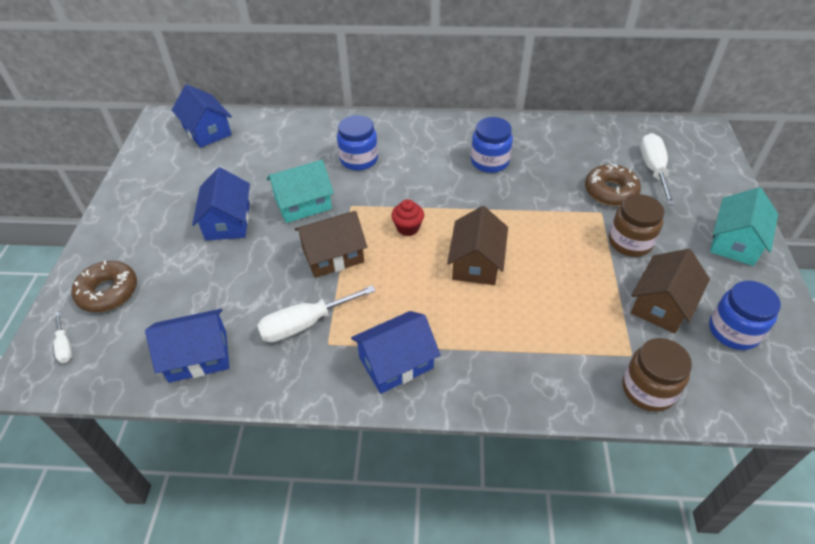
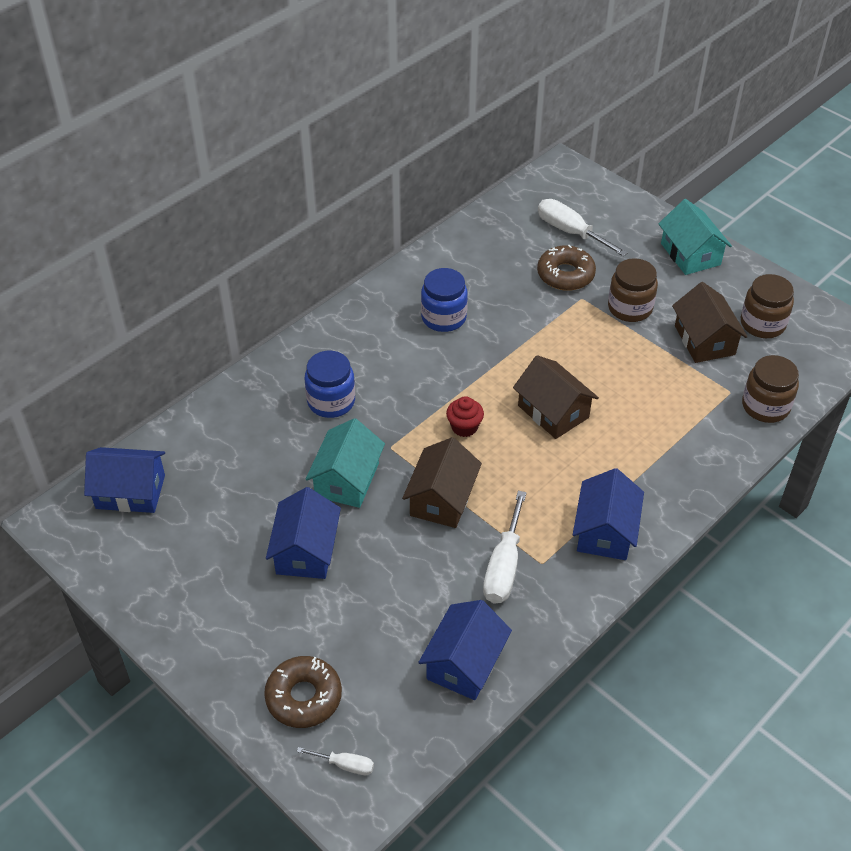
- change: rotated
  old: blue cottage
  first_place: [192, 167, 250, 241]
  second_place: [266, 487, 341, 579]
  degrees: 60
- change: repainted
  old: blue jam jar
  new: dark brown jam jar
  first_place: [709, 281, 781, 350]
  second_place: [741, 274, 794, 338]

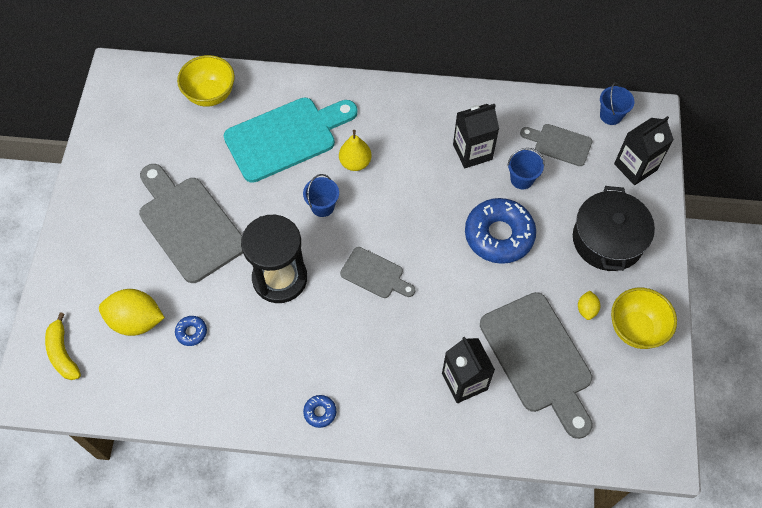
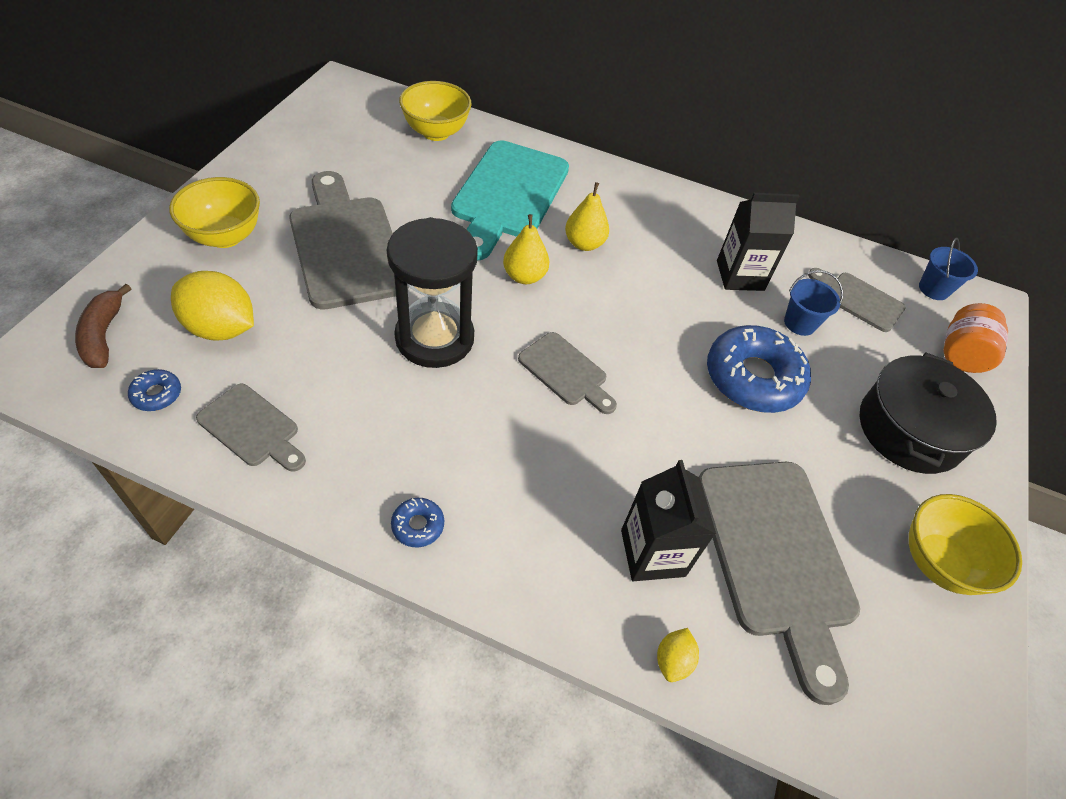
- change: repainted
  old: yellow banana fruit
  new: dark brown banana fruit
  first_place: [45, 312, 81, 380]
  second_place: [75, 284, 132, 368]
- change: shifted
  old: blue donut
  first_place: [175, 316, 207, 346]
  second_place: [128, 369, 181, 411]
- change: new
  new: yellow serving bowl
  second_place: [169, 177, 260, 248]
- change: new
  new: gray cutting board
  second_place: [196, 383, 306, 472]
- change: rotated
  old: turquoise cutting board
  first_place: [224, 98, 358, 183]
  second_place: [451, 140, 569, 260]
  degrees: 120
- change: swapped
  old: blue pail
  new: yellow pear fruit
  first_place: [303, 174, 339, 217]
  second_place: [503, 214, 549, 284]
- change: shifted
  old: yellow toy lemon
  first_place: [578, 291, 600, 320]
  second_place: [657, 628, 699, 682]
- change: swapped
  old: black milk carton
  new: orange-coloured jam jar
  first_place: [614, 116, 674, 185]
  second_place: [943, 303, 1008, 373]

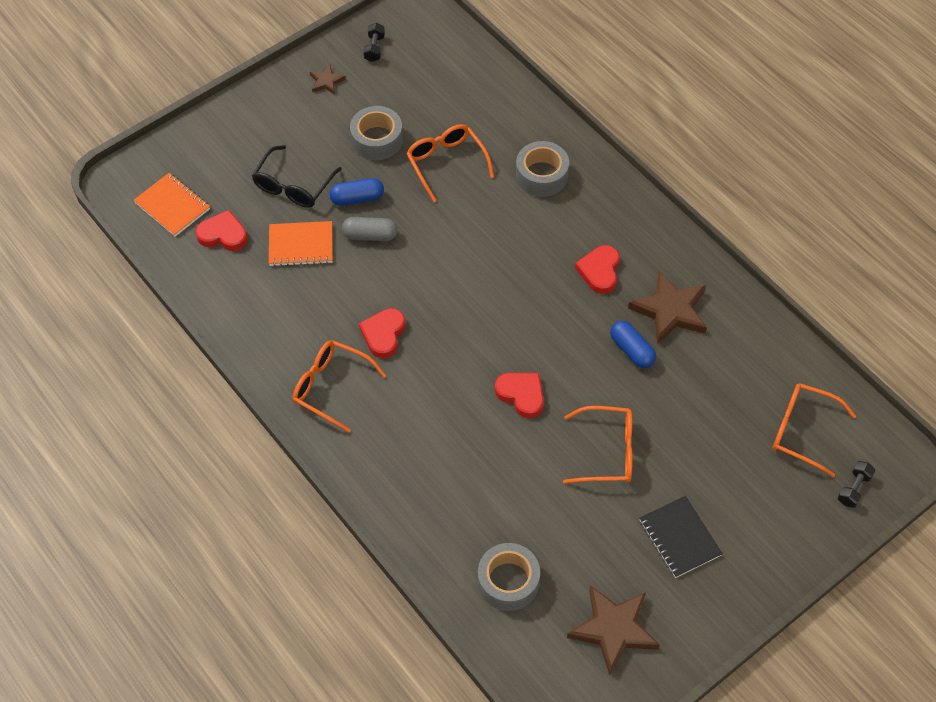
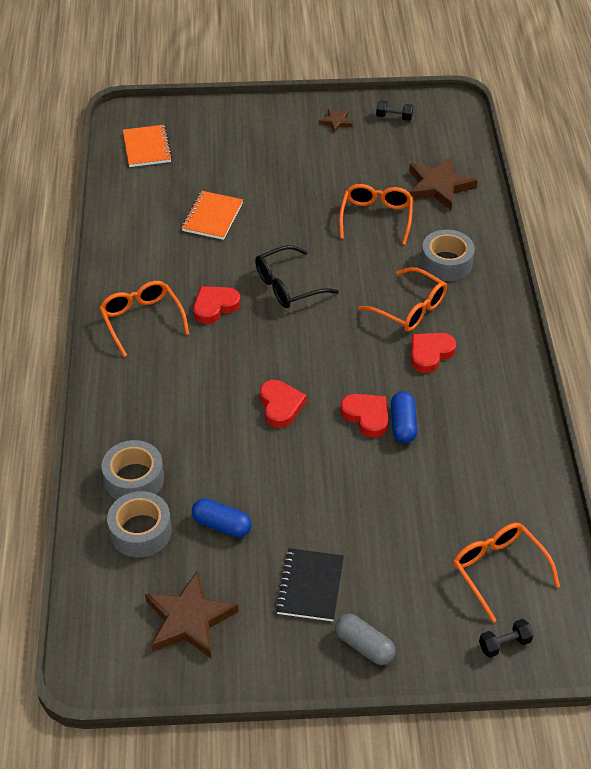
- change: shifted
  old: gray sticky tape
  first_place: [350, 106, 403, 160]
  second_place: [102, 440, 164, 500]
- change: rotated
  old: orange-coloured exercise book
  first_place: [269, 221, 333, 267]
  second_place: [182, 191, 243, 240]
  degrees: 75
- change: shifted
  old: blue capsule
  first_place: [330, 178, 384, 206]
  second_place: [192, 498, 252, 538]
- change: shifted
  old: black spectacles
  first_place: [252, 145, 342, 208]
  second_place: [255, 245, 339, 308]
- change: shifted
  old: gray capsule
  first_place: [342, 217, 398, 241]
  second_place: [335, 613, 396, 665]
- change: shifted
  old: scarlet heart shape
  first_place: [195, 210, 248, 251]
  second_place: [340, 394, 388, 438]
- change: shifted
  old: orange-coloured spectacles
  first_place: [563, 406, 633, 484]
  second_place: [358, 267, 447, 331]
- change: rotated
  old: black hand weight
  first_place: [363, 23, 385, 62]
  second_place: [376, 100, 413, 121]
  degrees: 60
- change: shifted
  old: dark brown star shape
  first_place: [628, 271, 707, 344]
  second_place: [409, 157, 478, 210]

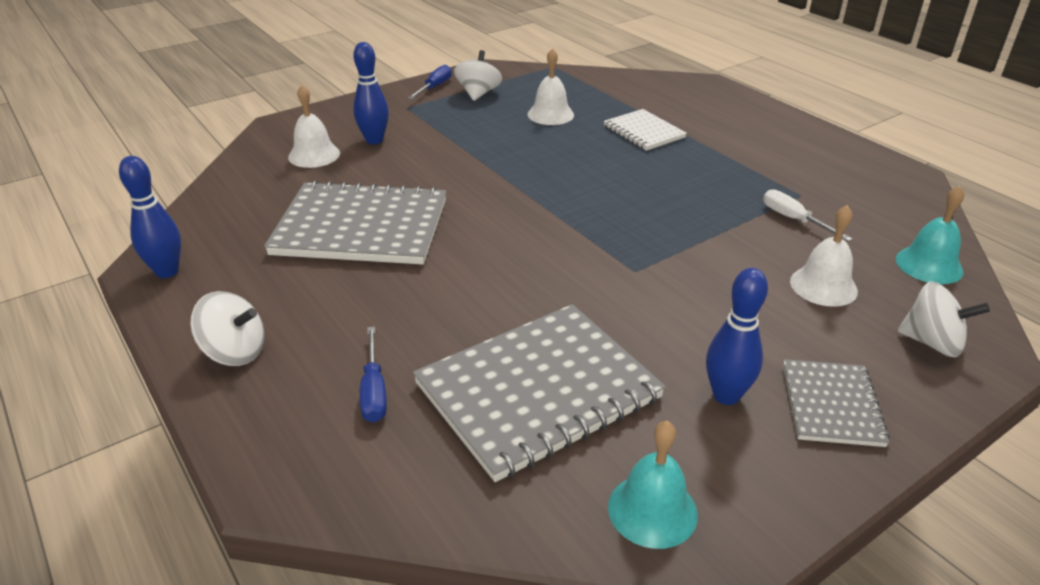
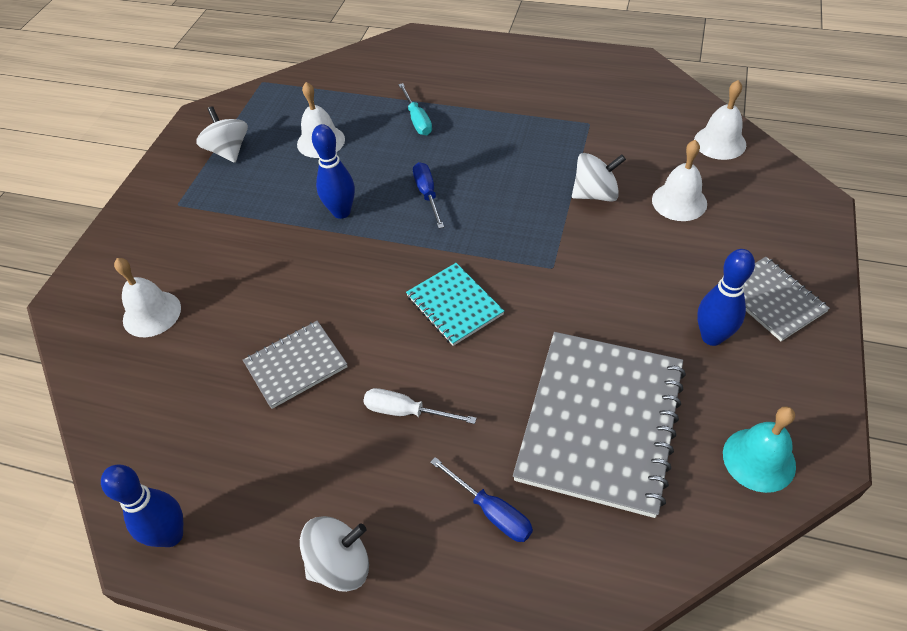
- change: scaled
  old: gray exercise book
  first_place: [264, 180, 446, 264]
  second_place: [243, 321, 348, 409]
  factor: 0.53
- change: shifted
  old: blue bowling pin
  first_place: [353, 42, 389, 145]
  second_place: [312, 124, 355, 219]
- change: shifted
  old: pure white screwdriver
  first_place: [763, 189, 853, 241]
  second_place: [363, 388, 477, 424]
- change: swapped
  old: pure white exercise book
  new: turquoise screwdriver
  first_place: [604, 109, 687, 151]
  second_place: [398, 83, 432, 135]
- change: new
  new: turquoise exercise book
  second_place: [406, 263, 504, 346]
- change: shifted
  old: blue screwdriver
  first_place: [408, 65, 452, 99]
  second_place: [413, 162, 444, 229]
- change: shifted
  old: pure white toy top
  first_place: [898, 281, 990, 357]
  second_place: [572, 153, 626, 202]
- change: repainted
  old: turquoise hand bell
  new: pure white hand bell
  first_place: [896, 186, 964, 284]
  second_place: [694, 80, 746, 160]

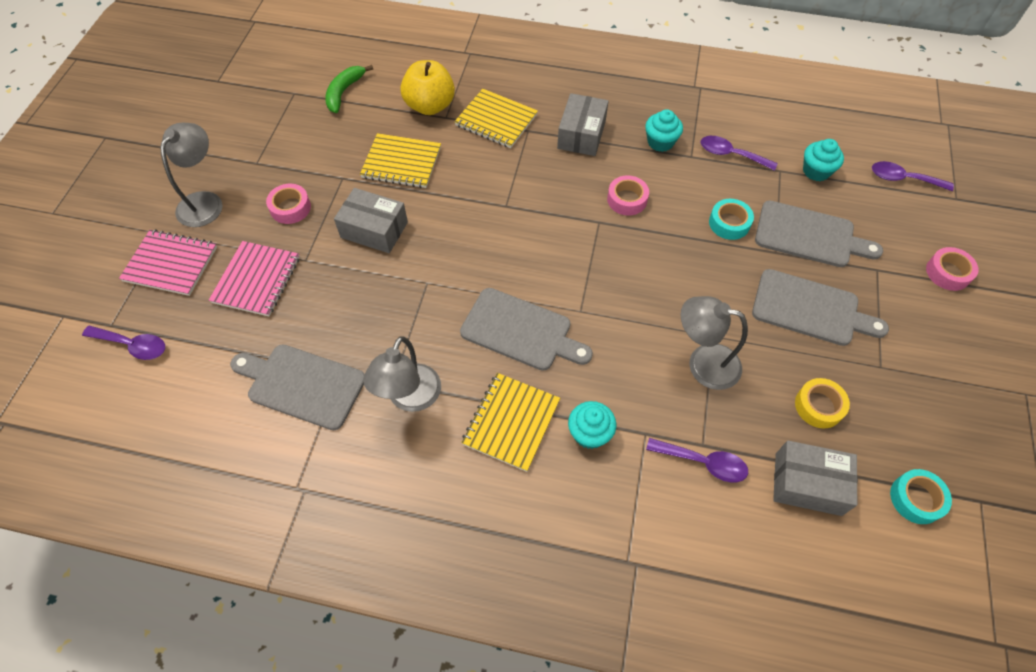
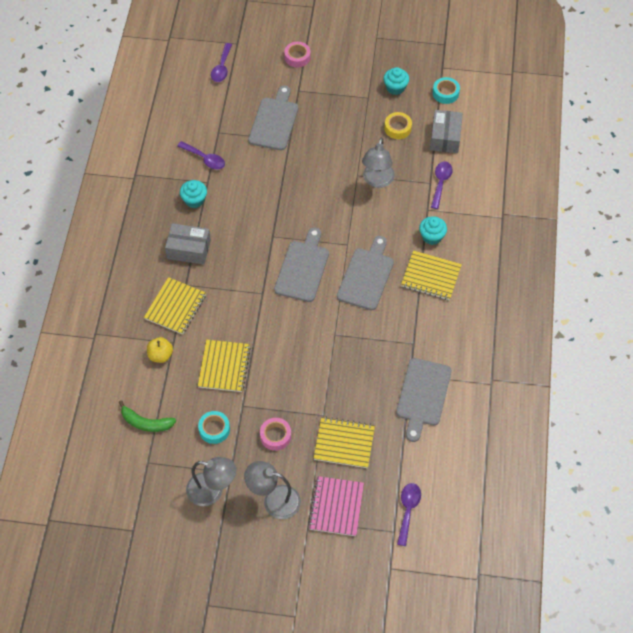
- change: scaled
  old: yellow apple
  first_place: [400, 60, 455, 115]
  second_place: [147, 337, 173, 363]
  factor: 0.61
- change: rotated
  old: purple tablespoon
  first_place: [701, 136, 778, 171]
  second_place: [177, 141, 225, 169]
  degrees: -75
- change: shifted
  old: gray reading lamp
  first_place: [363, 336, 441, 412]
  second_place: [186, 457, 236, 506]
- change: shifted
  old: turquoise sticky tape
  first_place: [709, 199, 754, 240]
  second_place: [198, 411, 230, 444]
- change: shifted
  old: gray cutting board
  first_place: [752, 269, 889, 346]
  second_place: [274, 228, 329, 302]
- change: repainted
  old: rosy exercise book
  new: yellow exercise book
  first_place: [209, 241, 300, 316]
  second_place: [314, 417, 375, 468]
- change: shifted
  old: turquoise muffin
  first_place: [803, 139, 844, 181]
  second_place: [384, 67, 409, 95]
- change: gone
  old: gray package
  first_place: [334, 188, 408, 253]
- change: gone
  old: rosy sticky tape
  first_place: [607, 175, 649, 216]

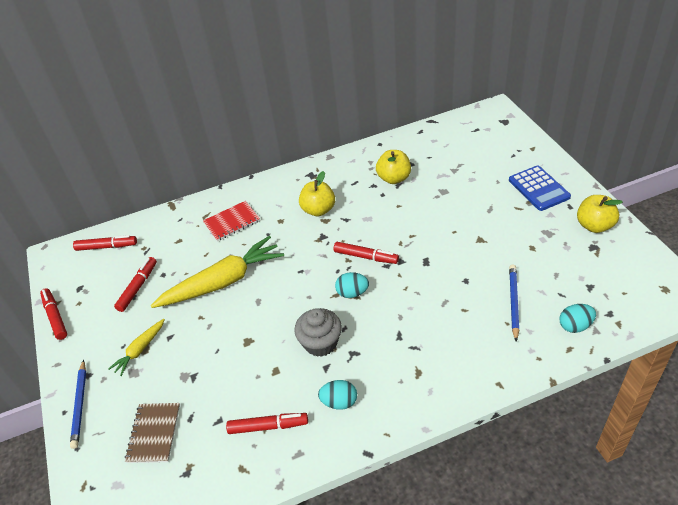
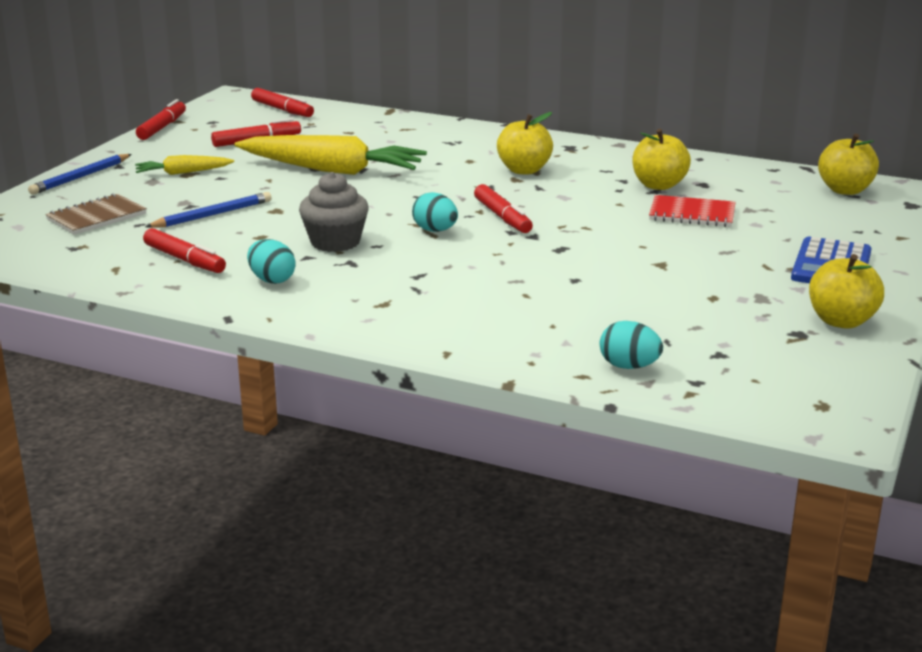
- change: shifted
  old: blue lead pencil
  first_place: [509, 265, 519, 342]
  second_place: [145, 192, 272, 228]
- change: shifted
  old: scarlet exercise book
  first_place: [203, 201, 260, 241]
  second_place: [649, 195, 736, 227]
- change: new
  new: yellow apple
  second_place: [818, 134, 879, 195]

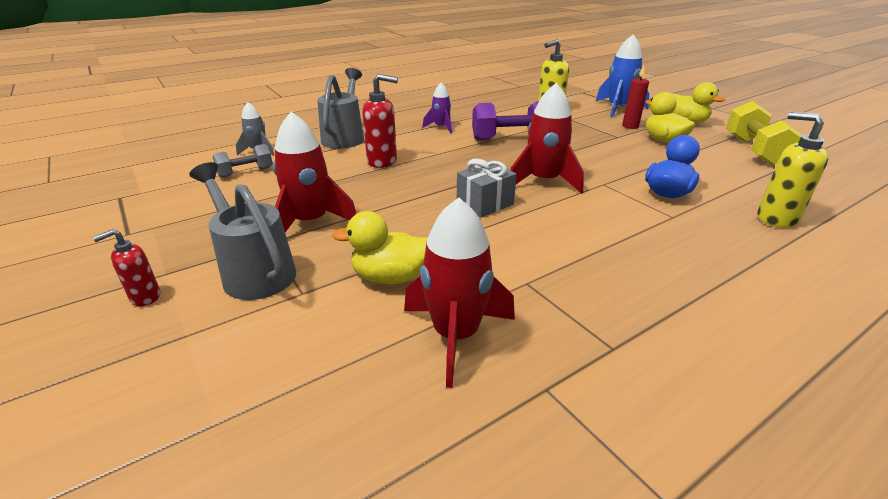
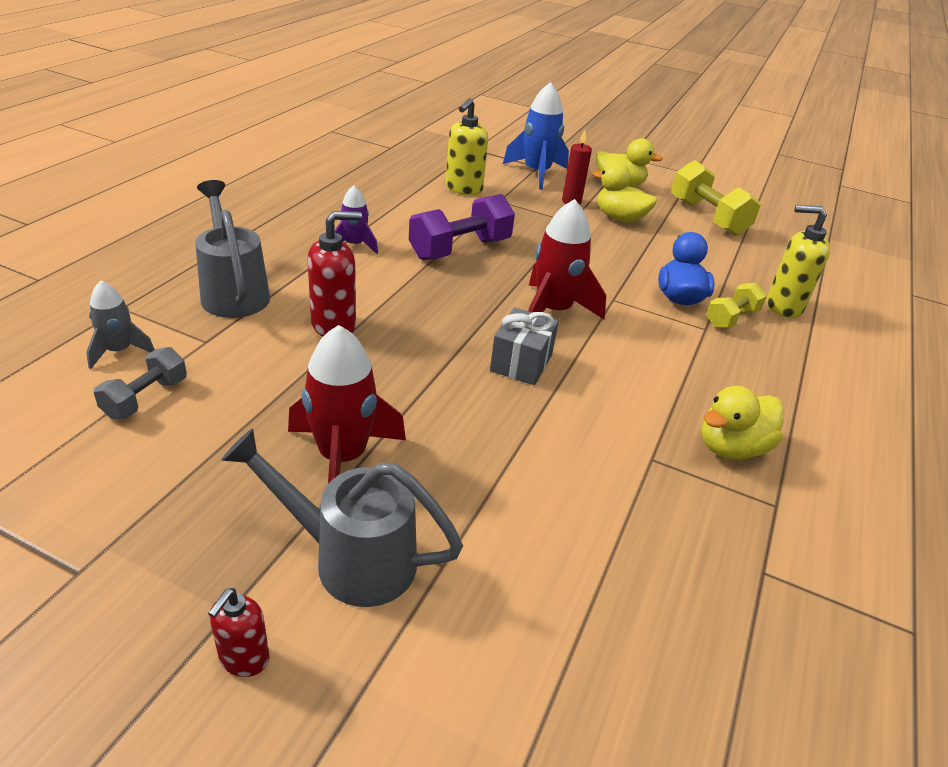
- change: shifted
  old: yellow rubber duck
  first_place: [332, 211, 428, 284]
  second_place: [701, 386, 784, 460]
- change: new
  new: yellow hand weight
  second_place: [706, 283, 767, 328]
- change: gone
  old: scarlet toy rocket
  first_place: [404, 197, 515, 388]

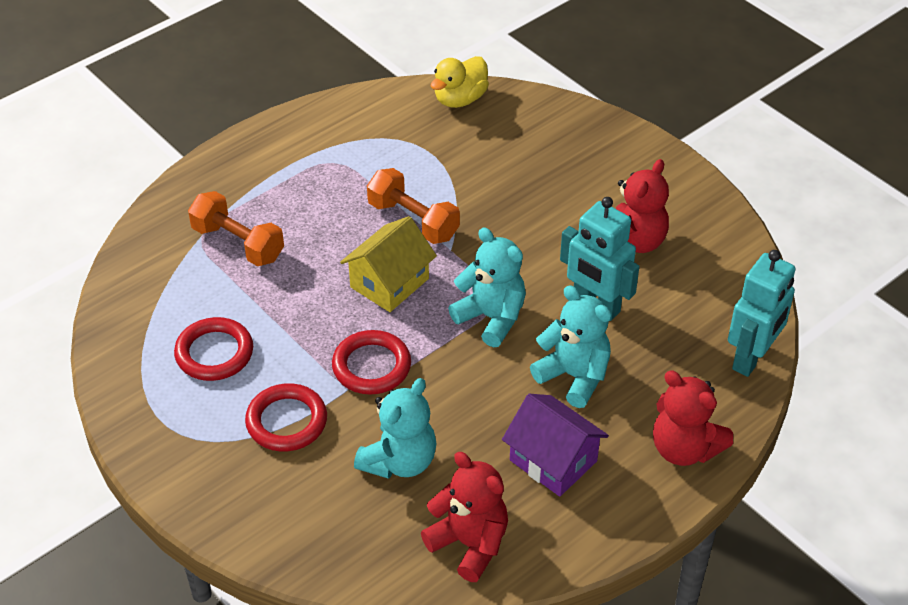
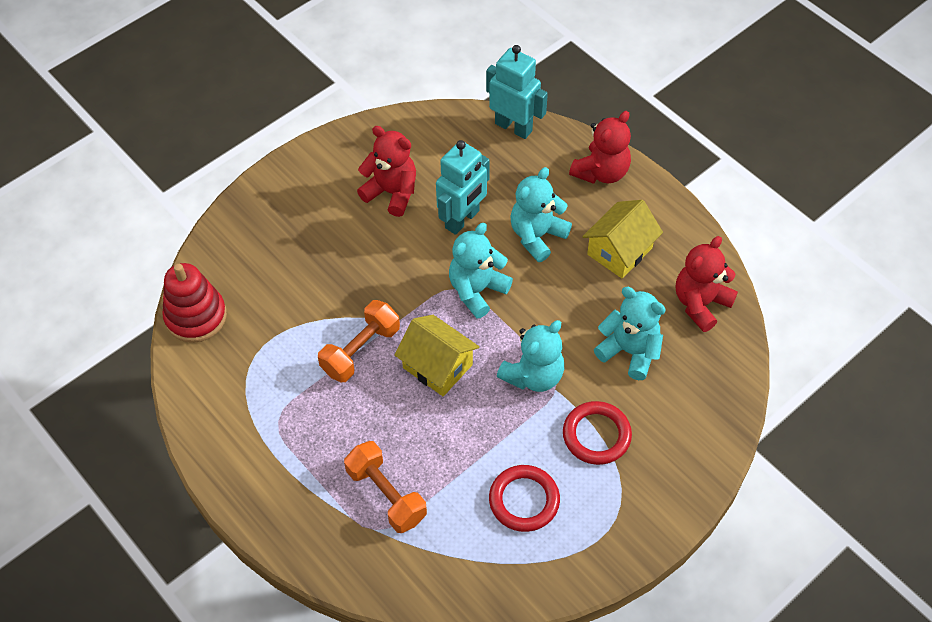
- change: swapped
  old: yellow rubber duck
  new: scarlet ring stacker
  first_place: [431, 56, 489, 108]
  second_place: [162, 263, 227, 343]
- change: rotated
  old: orange-coloured hand weight
  first_place: [188, 191, 284, 266]
  second_place: [344, 441, 427, 533]
  degrees: -75
- change: swapped
  old: scarlet torus
  new: turquoise stuffed bear
  first_place: [332, 330, 411, 395]
  second_place: [497, 320, 564, 392]
- change: repainted
  old: purple cottage
  new: yellow cottage
  first_place: [502, 394, 609, 496]
  second_place: [582, 200, 663, 278]

